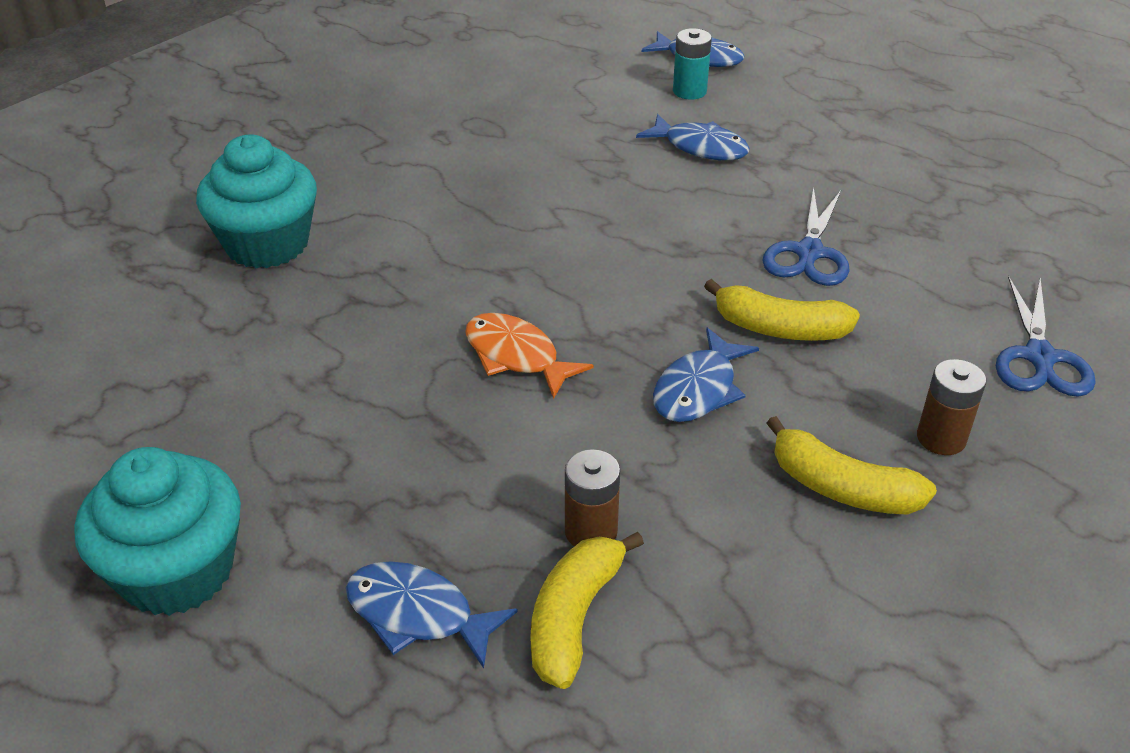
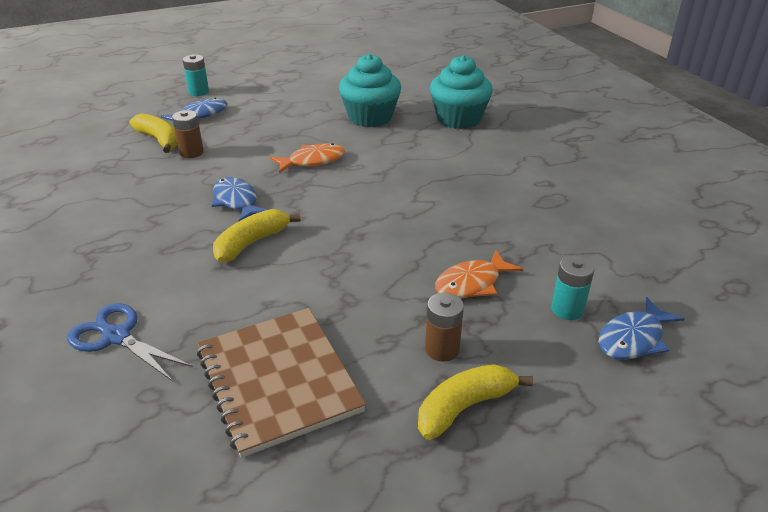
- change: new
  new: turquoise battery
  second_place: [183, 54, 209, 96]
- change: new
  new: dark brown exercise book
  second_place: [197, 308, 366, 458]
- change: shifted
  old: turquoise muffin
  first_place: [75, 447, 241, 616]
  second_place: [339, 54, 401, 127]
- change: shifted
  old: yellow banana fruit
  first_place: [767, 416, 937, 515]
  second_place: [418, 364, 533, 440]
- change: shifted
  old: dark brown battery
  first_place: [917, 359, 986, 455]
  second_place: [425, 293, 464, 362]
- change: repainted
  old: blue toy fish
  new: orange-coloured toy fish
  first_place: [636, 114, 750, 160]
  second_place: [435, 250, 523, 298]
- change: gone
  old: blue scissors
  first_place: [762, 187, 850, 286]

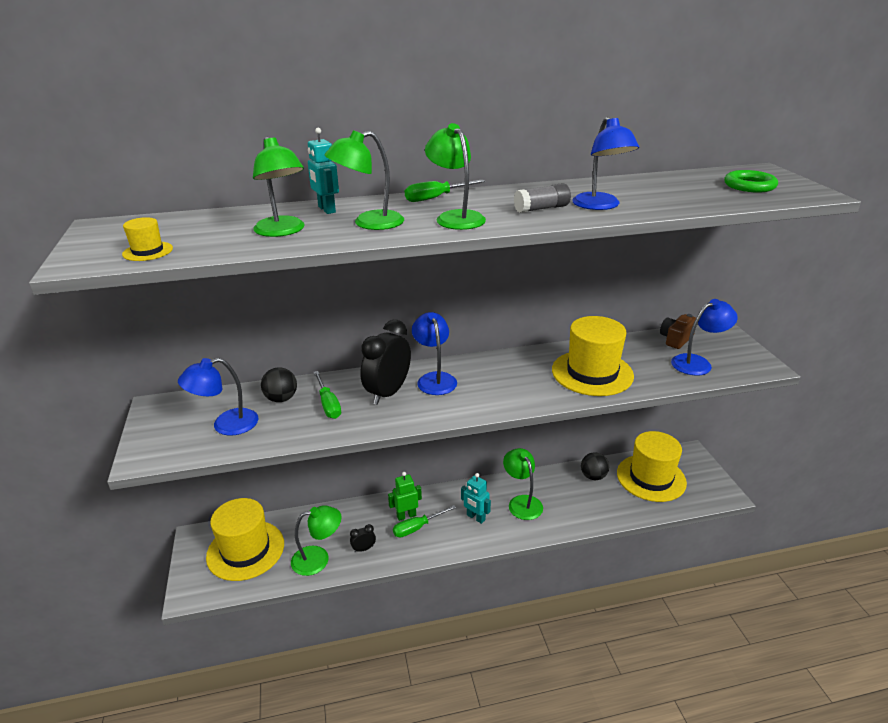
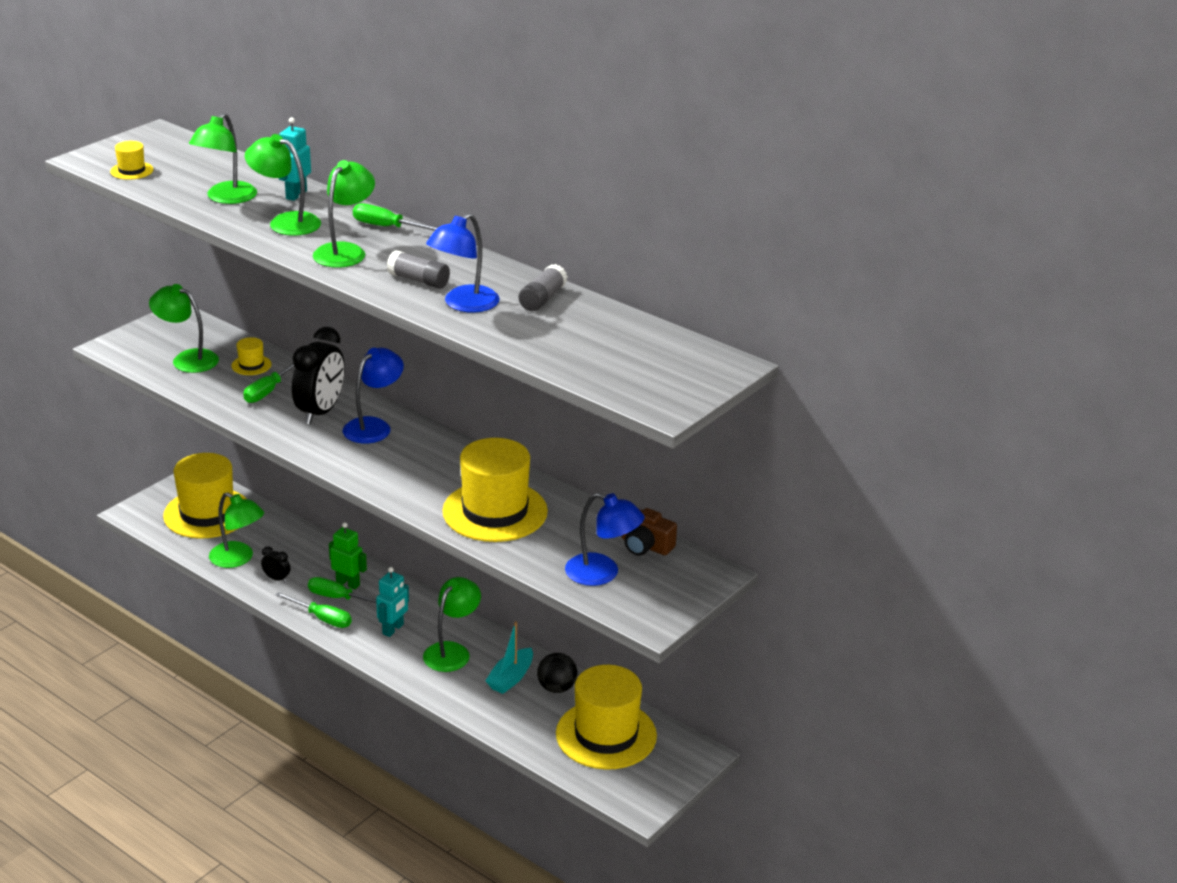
- change: repainted
  old: blue reading lamp
  new: leaf-green reading lamp
  first_place: [178, 358, 259, 436]
  second_place: [149, 284, 219, 373]
- change: swapped
  old: black sphere
  new: yellow top hat
  first_place: [261, 367, 297, 402]
  second_place: [231, 337, 272, 375]
- change: new
  new: leaf-green screwdriver
  second_place: [275, 592, 352, 628]
- change: rotated
  old: black alarm clock
  first_place: [360, 320, 411, 405]
  second_place: [292, 327, 345, 424]
  degrees: 120
- change: rotated
  old: turquoise robot figure
  first_place: [461, 473, 491, 524]
  second_place: [376, 567, 409, 637]
  degrees: -150
- change: new
  new: turquoise boat
  second_place: [485, 621, 533, 694]
- change: new
  new: gray glue stick
  second_place: [519, 264, 568, 311]
- change: rotated
  old: dark brown compact camera
  first_place: [660, 314, 696, 349]
  second_place: [622, 508, 677, 556]
  degrees: -150
- change: gone
  old: leaf-green torus
  first_place: [724, 170, 778, 193]

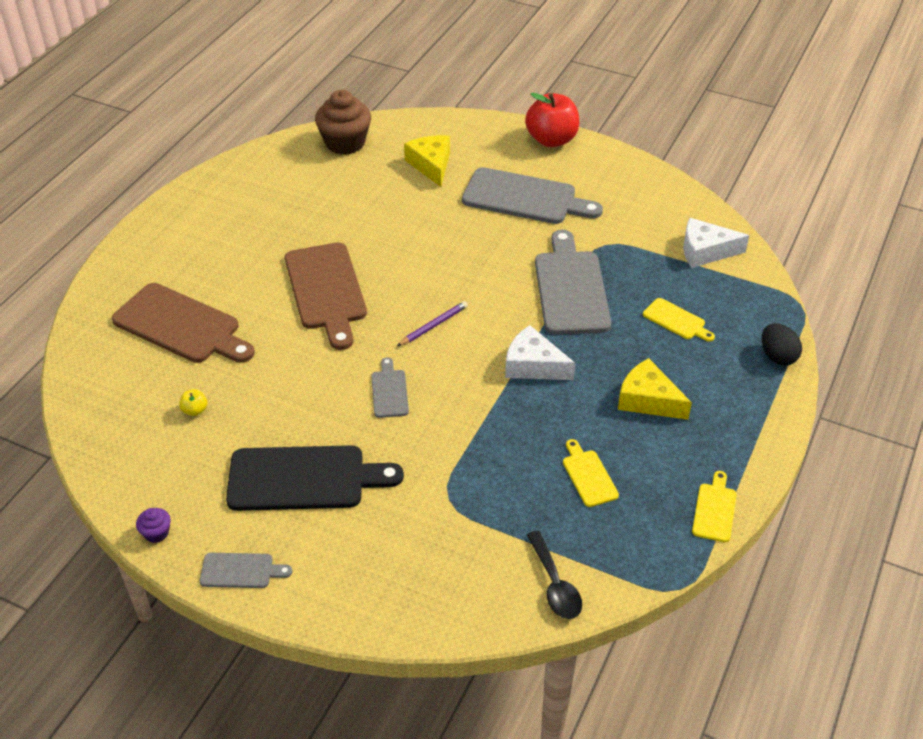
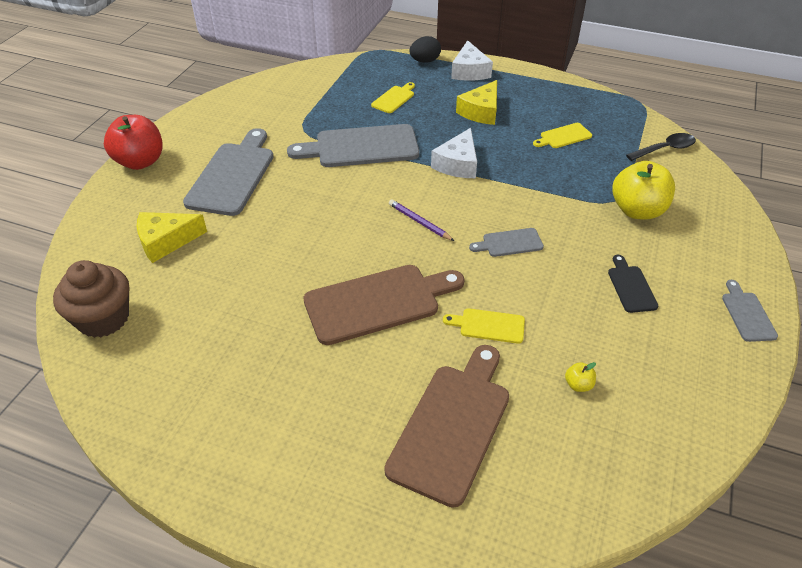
- change: shifted
  old: yellow cutting board
  first_place: [692, 471, 737, 542]
  second_place: [443, 308, 525, 344]
- change: shifted
  old: pure white cheese
  first_place: [683, 218, 749, 268]
  second_place: [451, 40, 493, 81]
- change: scaled
  old: black cutting board
  first_place: [226, 445, 404, 511]
  second_place: [608, 255, 658, 313]
  factor: 0.49
- change: new
  new: yellow apple
  second_place: [613, 161, 675, 220]
- change: gone
  old: purple muffin
  first_place: [136, 508, 171, 543]

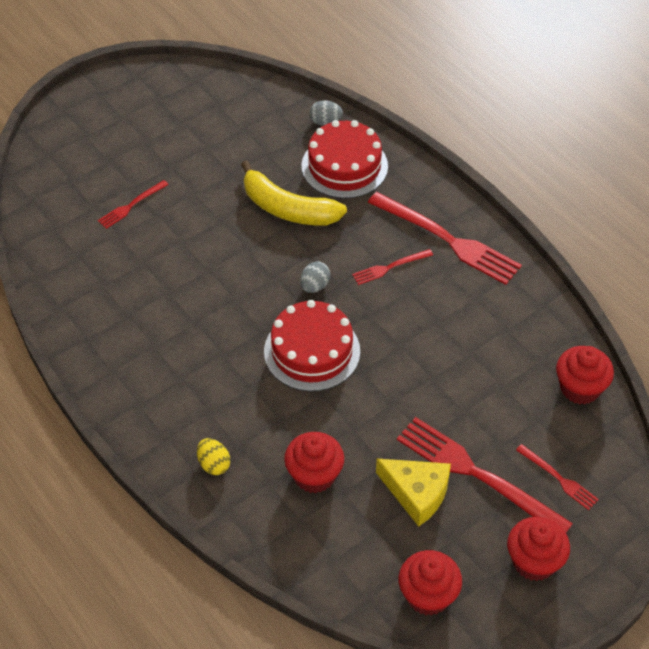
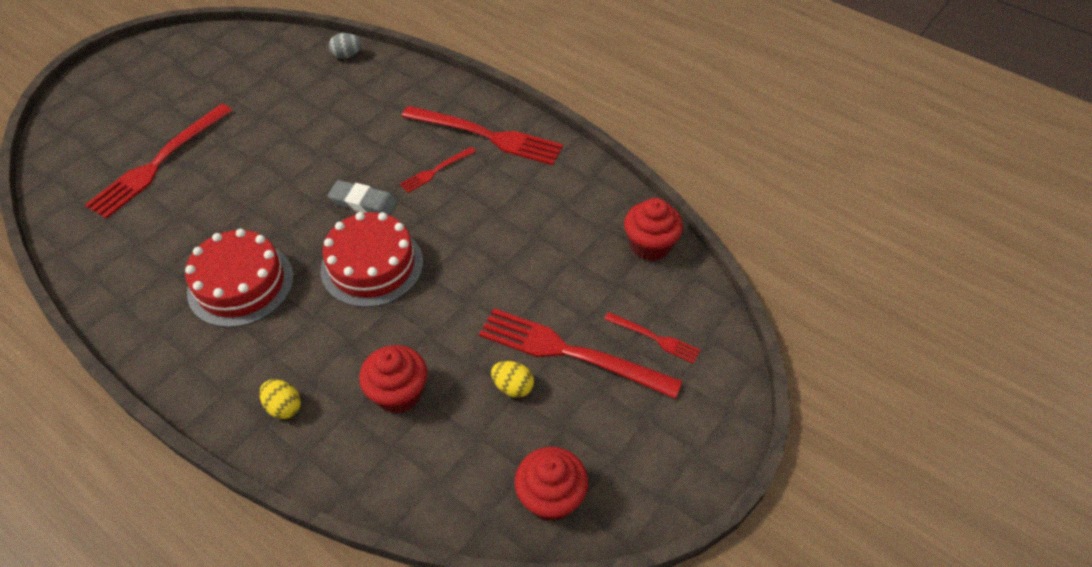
- change: scaled
  old: scarlet dinner fork
  first_place: [98, 180, 169, 229]
  second_place: [85, 104, 233, 219]
  factor: 2.04
- change: shifted
  old: scarlet gateau
  first_place: [301, 120, 388, 199]
  second_place: [185, 229, 294, 327]
- change: swapped
  old: gray egg shape
  new: gray eraser
  first_place: [300, 261, 330, 293]
  second_place: [328, 180, 397, 216]
- change: swapped
  old: yellow cheese
  new: yellow egg shape
  first_place: [376, 459, 451, 527]
  second_place: [491, 361, 534, 398]
- change: gone
  old: yellow banana fruit
  first_place: [241, 161, 347, 225]
- change: gone
  old: scarlet muffin
  first_place: [507, 517, 570, 581]

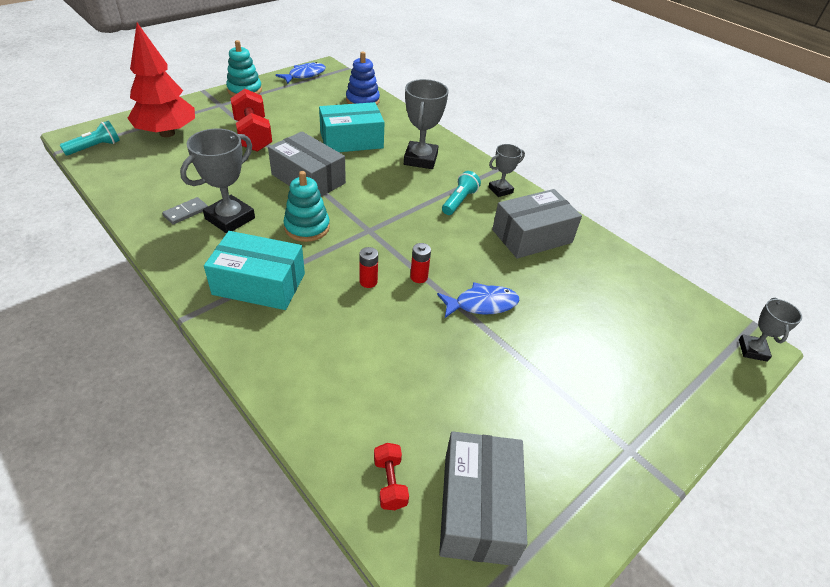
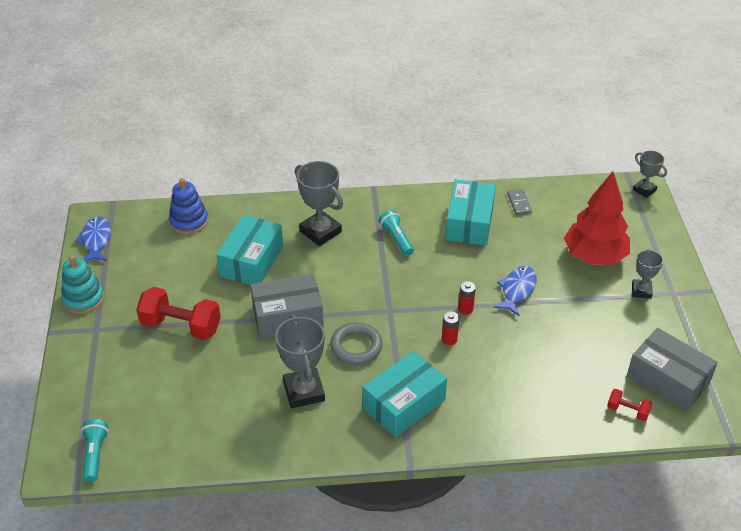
- change: swapped
  old: turquoise ring stacker
  new: gray torus
  first_place: [283, 171, 330, 242]
  second_place: [330, 322, 382, 365]
- change: repainted
  old: gray package
  new: turquoise package
  first_place: [492, 189, 582, 259]
  second_place: [445, 179, 496, 246]
- change: shifted
  old: gray domino piece
  first_place: [162, 197, 208, 224]
  second_place: [507, 189, 532, 215]
- change: shifted
  old: scarlet tree
  first_place: [127, 23, 195, 137]
  second_place: [564, 172, 630, 265]
- change: shifted
  old: gray prize cup
  first_place: [489, 144, 525, 197]
  second_place: [632, 248, 663, 299]

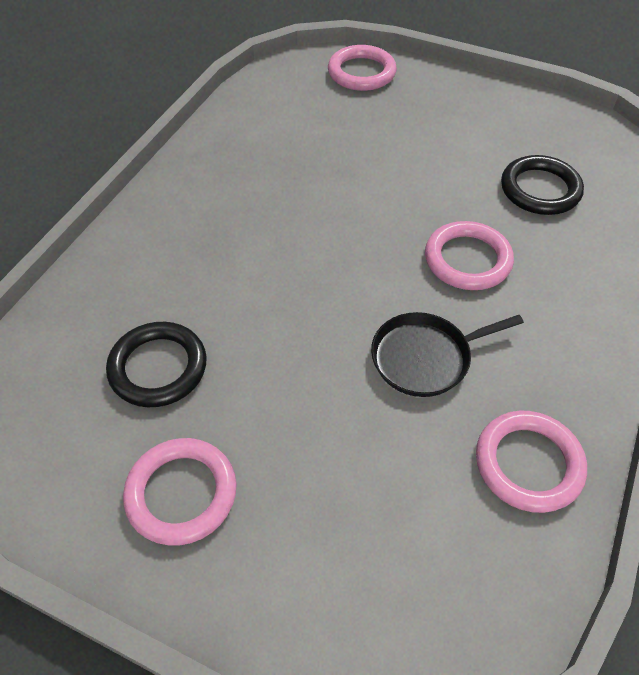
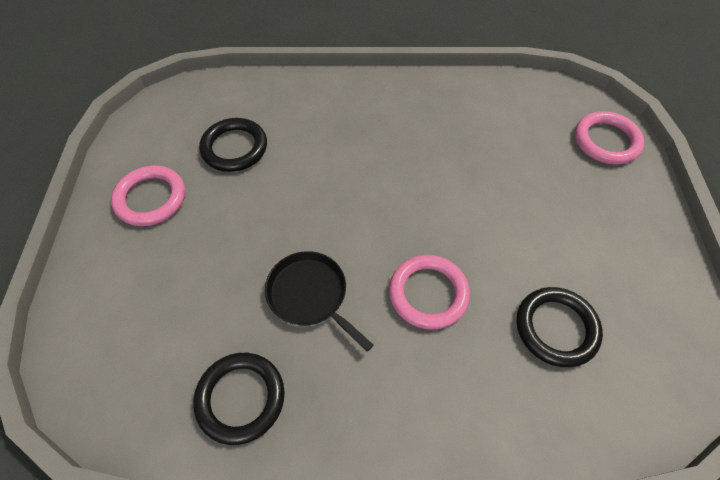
- change: repainted
  old: rosy torus
  new: black torus
  first_place: [476, 411, 587, 513]
  second_place: [193, 353, 285, 445]

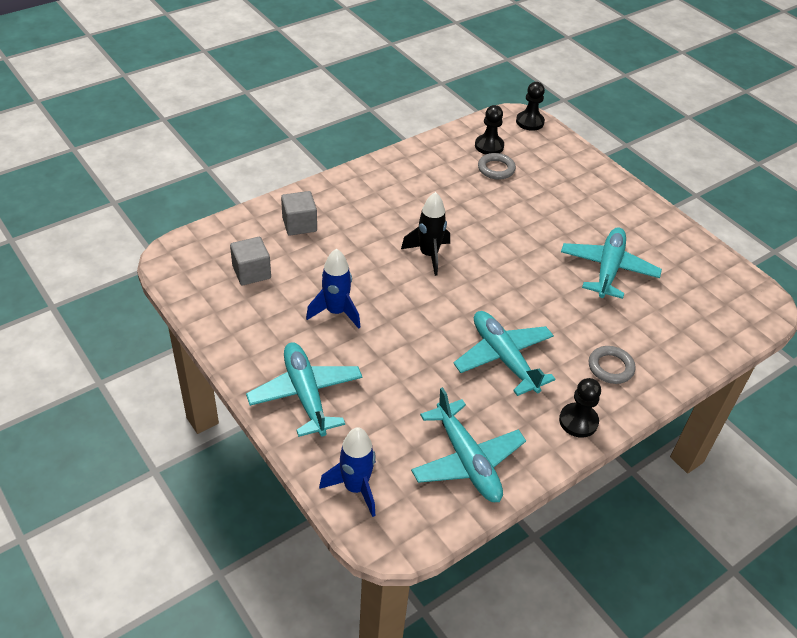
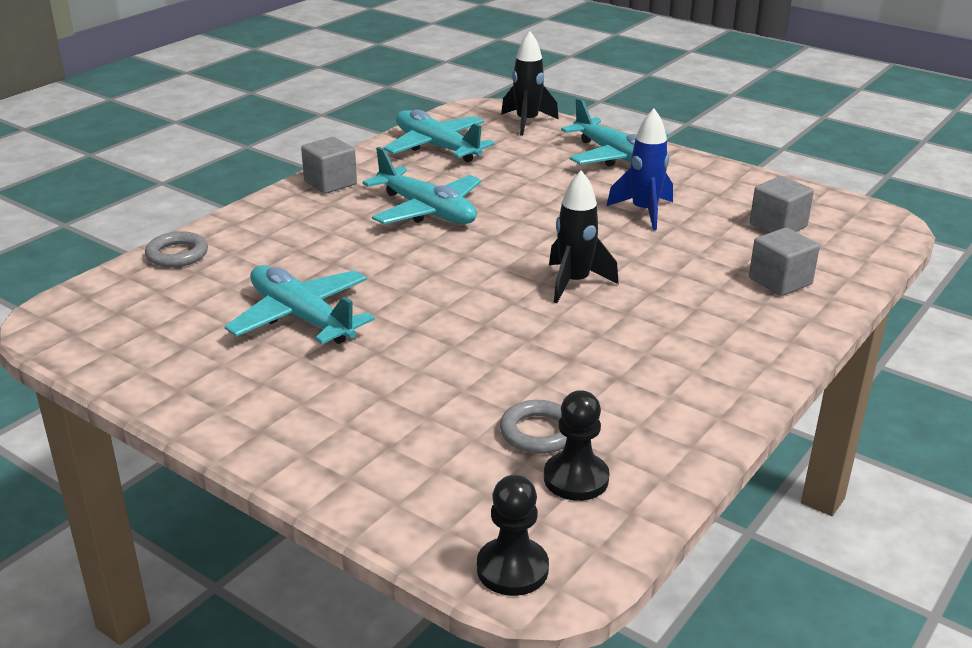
- change: shifted
  old: gray torus
  first_place: [589, 346, 635, 384]
  second_place: [145, 231, 208, 268]
- change: rotated
  old: turquoise aeroplane
  first_place: [561, 227, 662, 299]
  second_place: [224, 265, 375, 344]
  degrees: 135
- change: swapped
  old: black pawn
  new: gray block
  first_place: [559, 378, 601, 438]
  second_place: [301, 137, 357, 194]
- change: repainted
  old: blue toy rocket
  new: black toy rocket
  first_place: [319, 427, 376, 517]
  second_place: [501, 31, 559, 136]

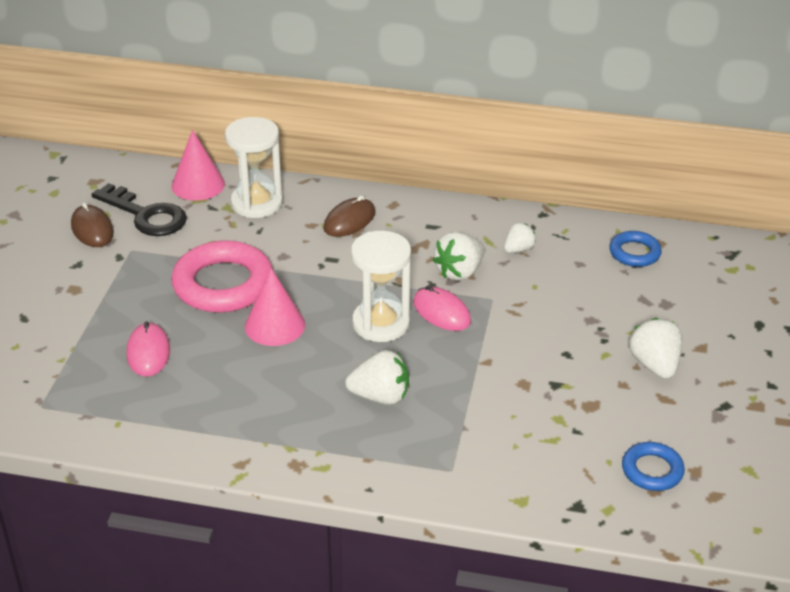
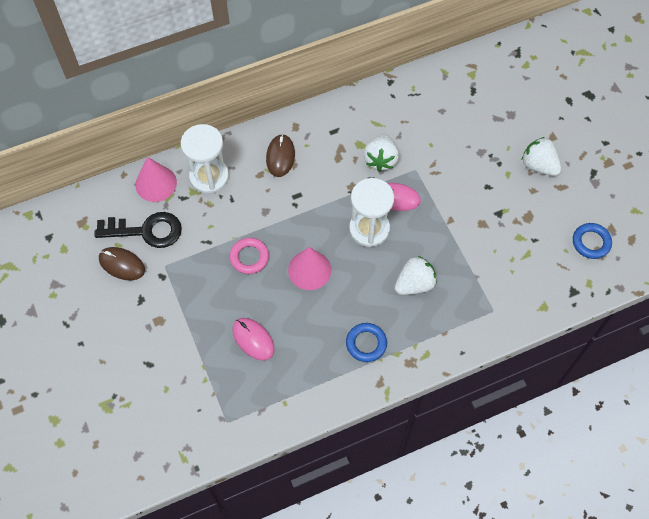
- change: scaled
  old: rosy torus
  first_place: [171, 241, 273, 313]
  second_place: [229, 238, 269, 274]
  factor: 0.53
- change: shifted
  old: blue torus
  first_place: [609, 231, 662, 267]
  second_place: [346, 323, 387, 362]
- change: gone
  old: pure white berry
  first_place: [504, 223, 536, 253]

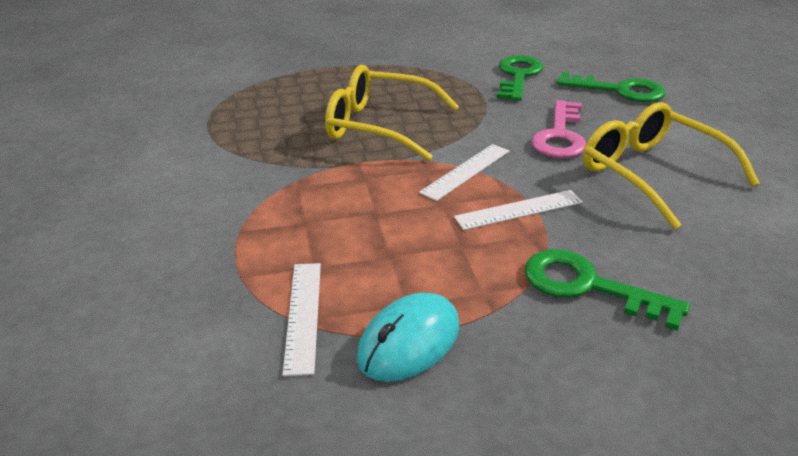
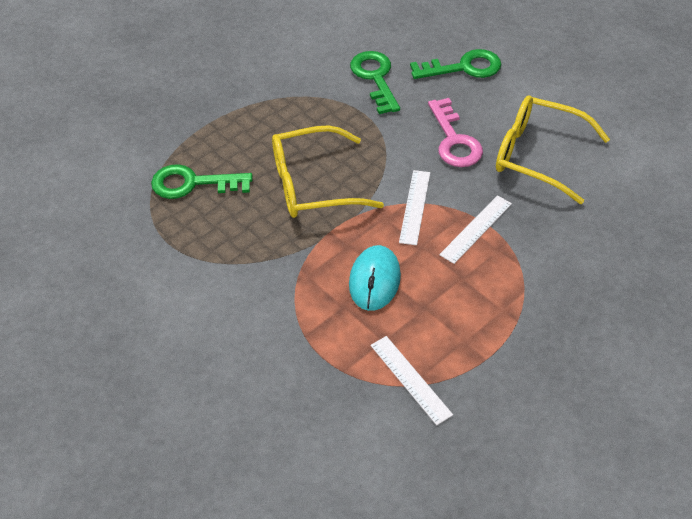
- change: shifted
  old: leaf-green door key
  first_place: [524, 249, 690, 331]
  second_place: [151, 164, 252, 199]
- change: shifted
  old: turquoise mouse
  first_place: [357, 293, 459, 382]
  second_place: [349, 245, 401, 311]

